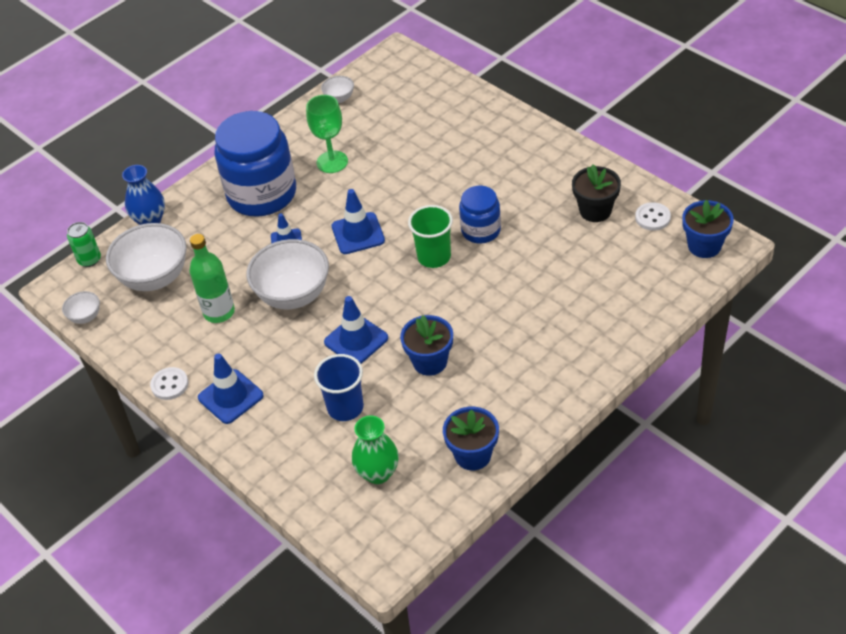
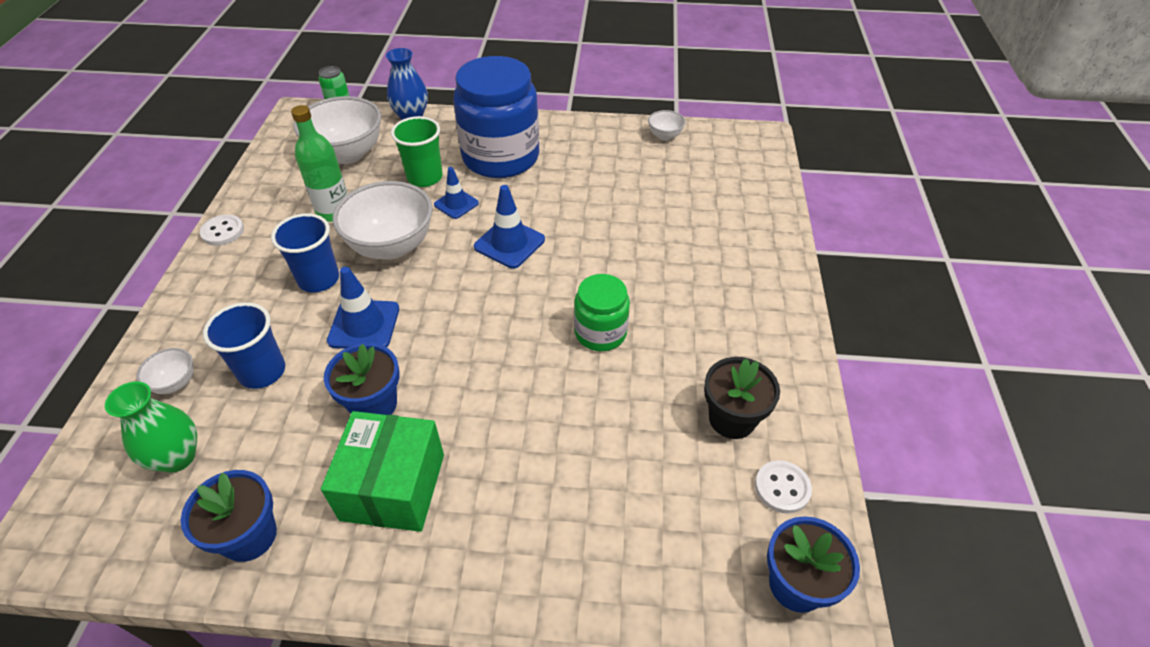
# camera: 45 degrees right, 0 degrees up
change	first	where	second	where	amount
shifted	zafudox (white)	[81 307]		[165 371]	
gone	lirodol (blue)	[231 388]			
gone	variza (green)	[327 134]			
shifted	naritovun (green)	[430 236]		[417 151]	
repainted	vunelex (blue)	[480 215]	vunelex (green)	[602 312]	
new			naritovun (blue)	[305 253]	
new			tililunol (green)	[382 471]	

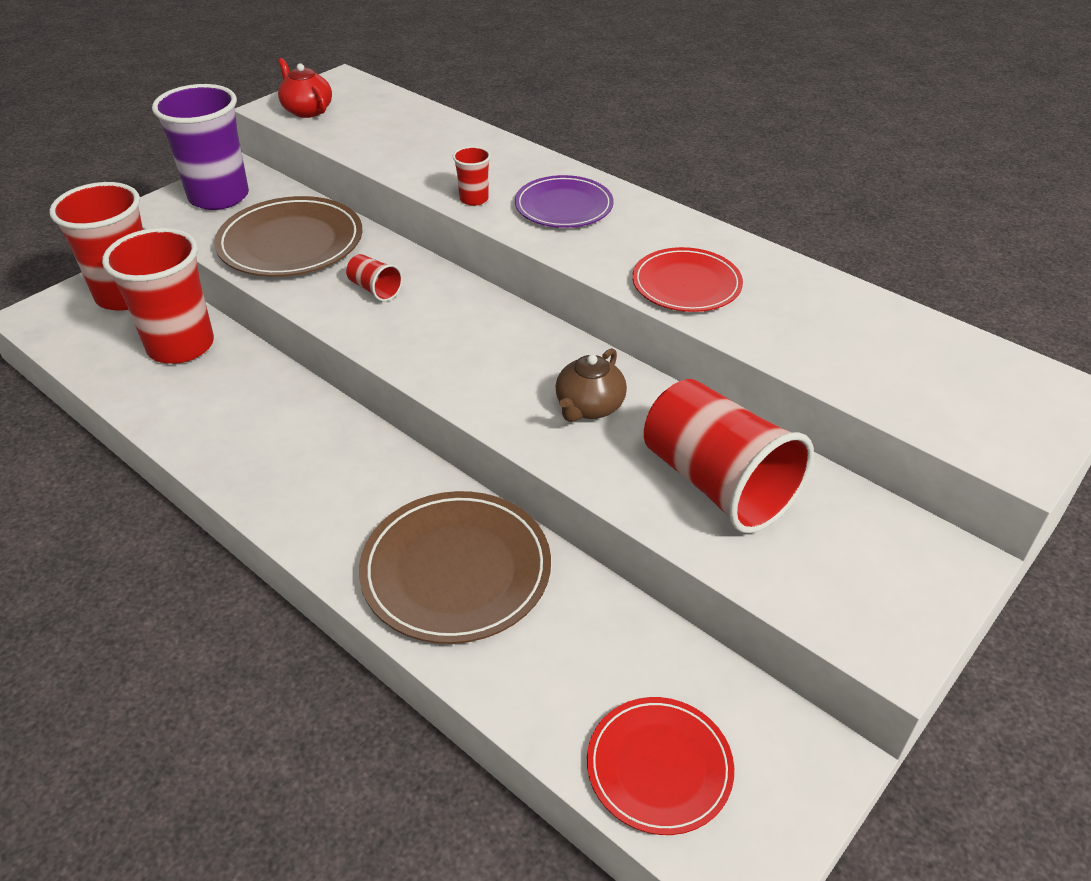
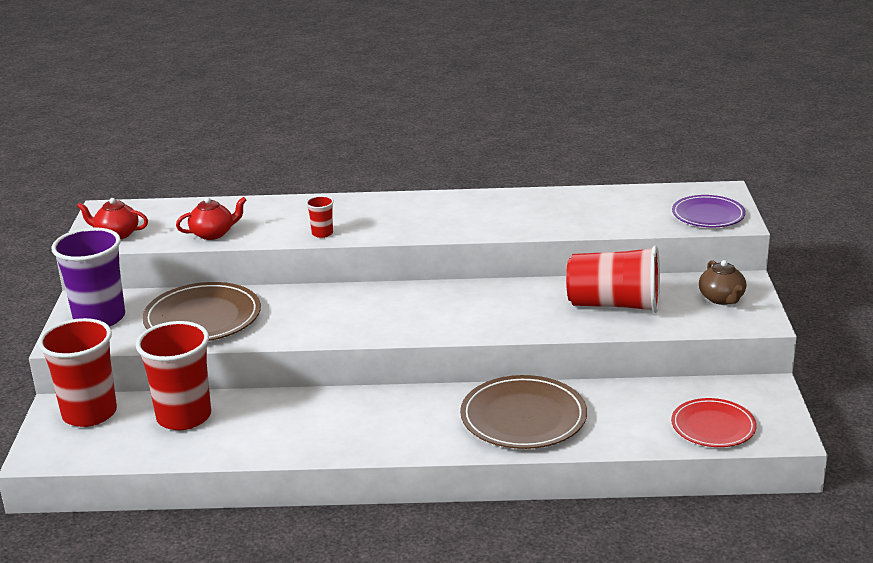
# camera: 40 degrees left, 15 degrees down
change	first	where	second	where	amount
gone	naritovun (red)	[374 277]			
shifted	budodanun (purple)	[564 201]		[709 211]	
shifted	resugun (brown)	[591 385]		[722 282]	
gone	budodanun (red)	[687 279]			
new			resugun (red)	[211 218]	

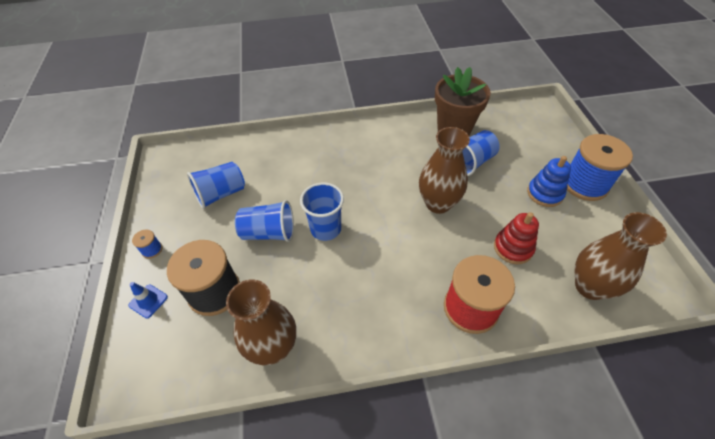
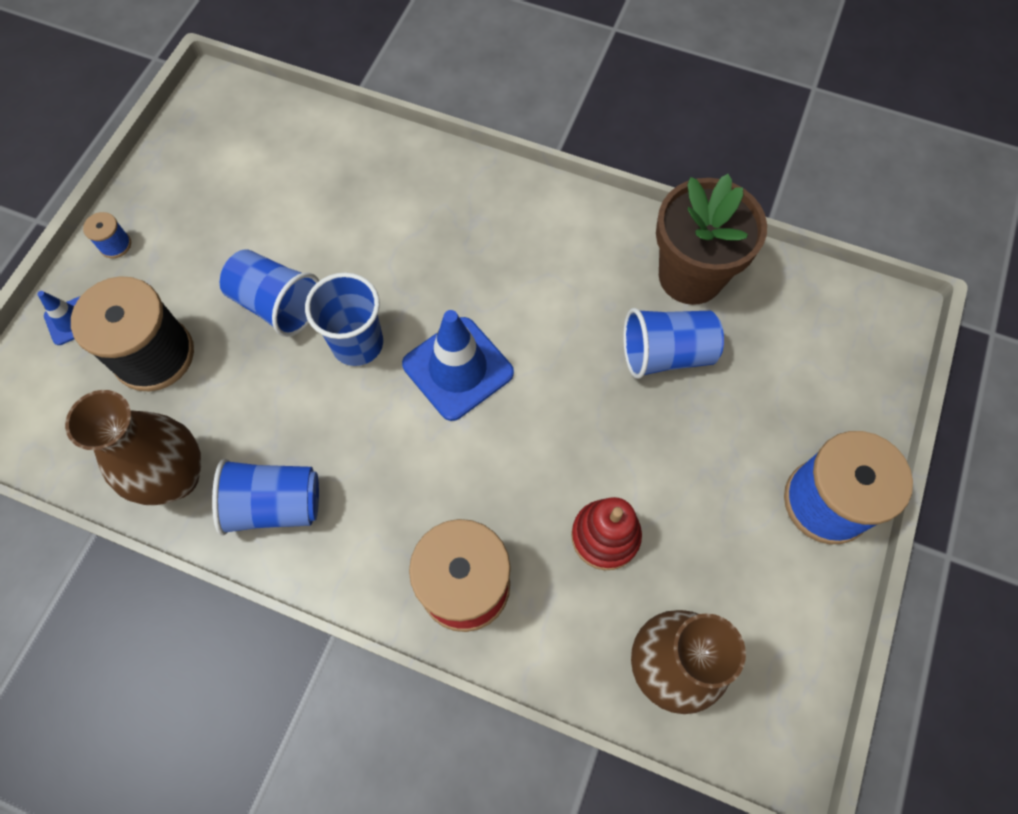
# camera: 30 degrees right, 15 degrees up
change	first	where	second	where	amount
shifted	naritovun (blue)	[216 185]		[265 496]	
gone	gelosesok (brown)	[444 170]			
gone	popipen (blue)	[549 181]			
new			lirodol (blue)	[458 365]	

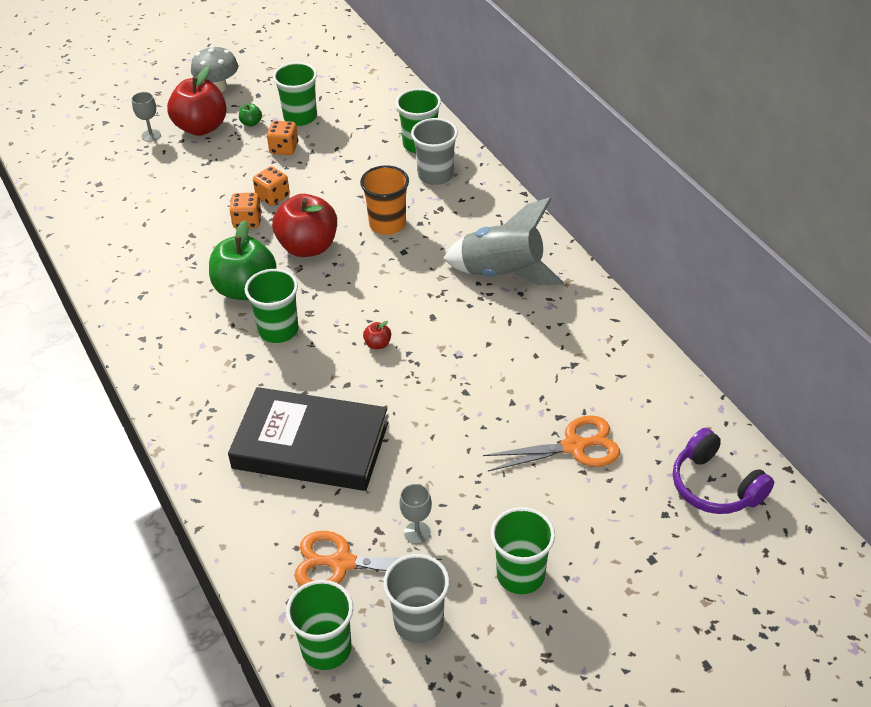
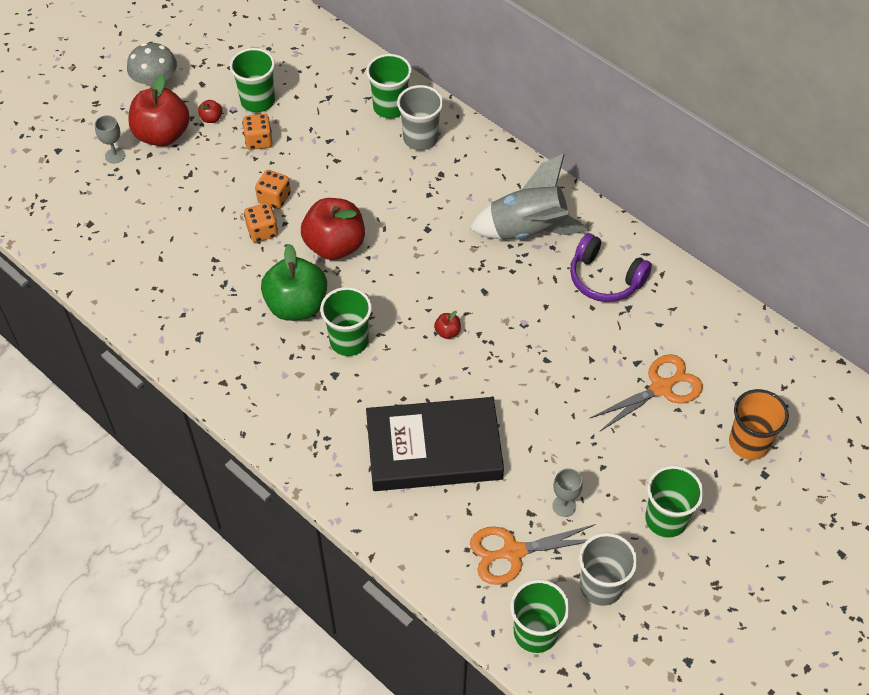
# camera: 20 degrees left, 10 degrees up
change	first	where	second	where	amount
repainted	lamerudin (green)	[250 115]	lamerudin (red)	[210 111]	
shifted	naritovun (orange)	[384 200]		[759 424]	
shifted	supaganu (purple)	[723 471]		[611 267]	

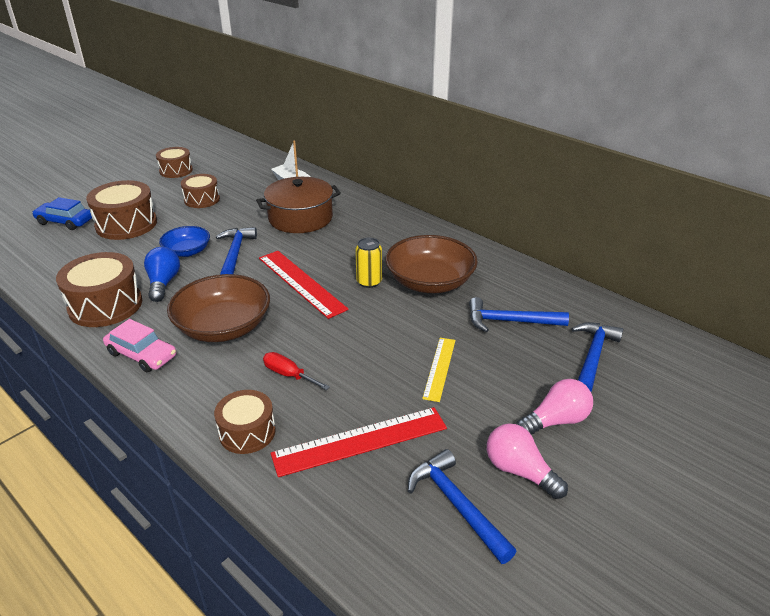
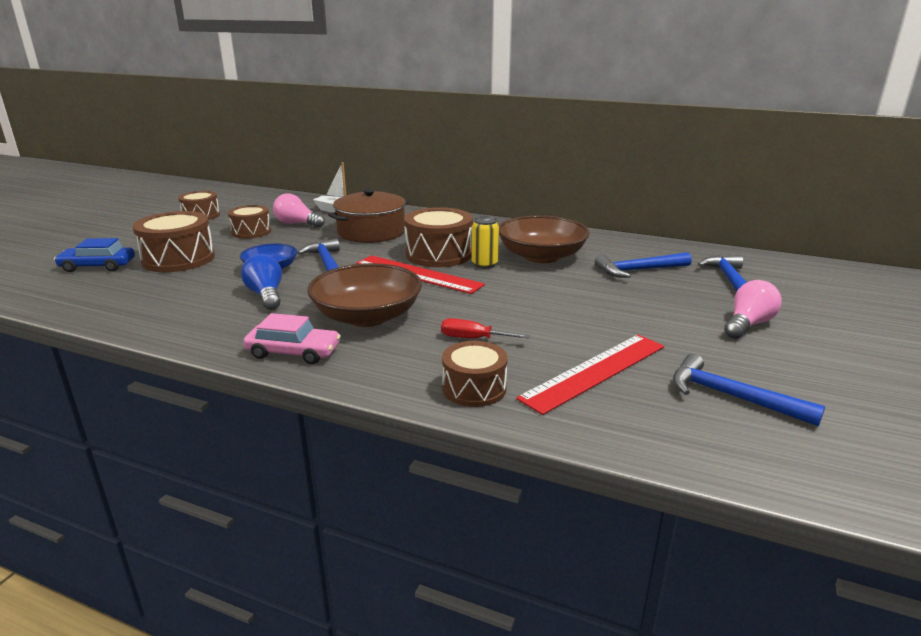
# camera: 20 degrees left, 10 degrees down
change	first	where	second	where	amount
shifted	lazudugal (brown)	[99 289]		[438 237]	
gone	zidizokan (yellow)	[438 370]			
shifted	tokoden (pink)	[527 461]		[299 210]	

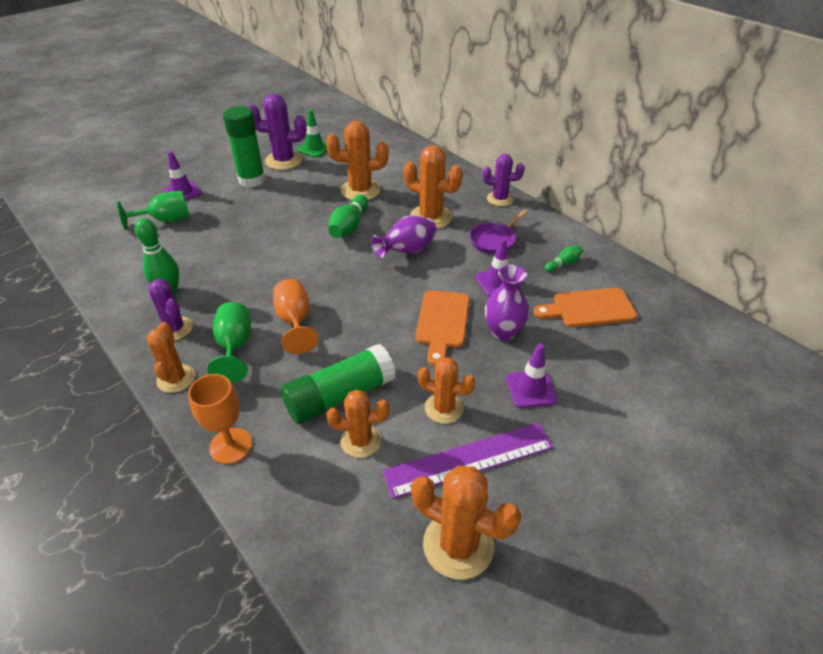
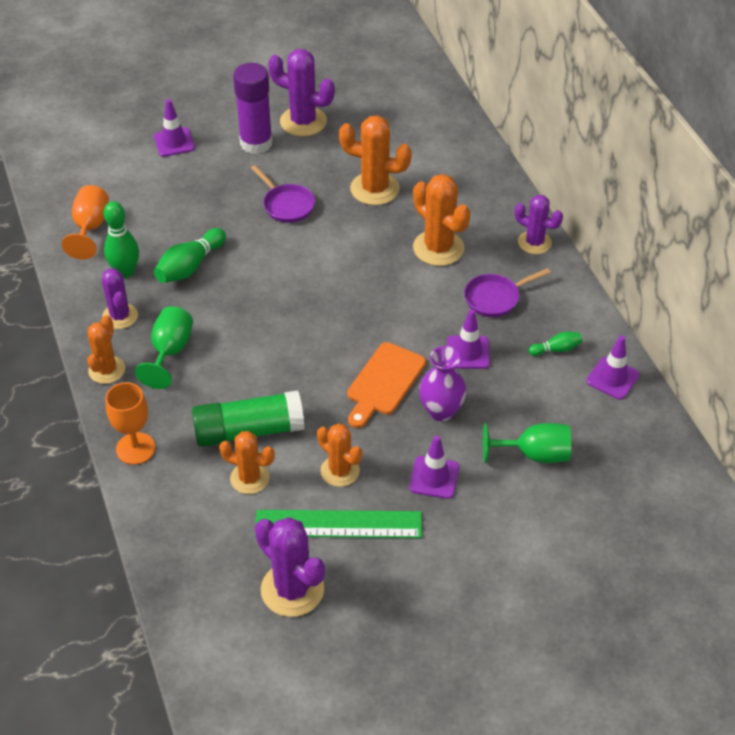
# camera: 20 degrees right, 5 degrees up
change	first	where	second	where	amount
shifted	variza (green)	[153 210]		[527 443]	
repainted	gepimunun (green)	[244 147]	gepimunun (purple)	[253 108]	
shifted	variza (orange)	[296 316]		[85 222]	
gone	lirodol (green)	[312 133]			
shifted	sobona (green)	[348 216]		[190 255]	
gone	gelosesok (purple)	[404 237]			
repainted	zidizokan (purple)	[468 461]	zidizokan (green)	[338 524]	
repainted	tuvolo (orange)	[466 523]	tuvolo (purple)	[290 567]	
gone	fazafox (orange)	[585 307]			
new			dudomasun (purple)	[283 194]	
new			lirodol (purple)	[613 367]	

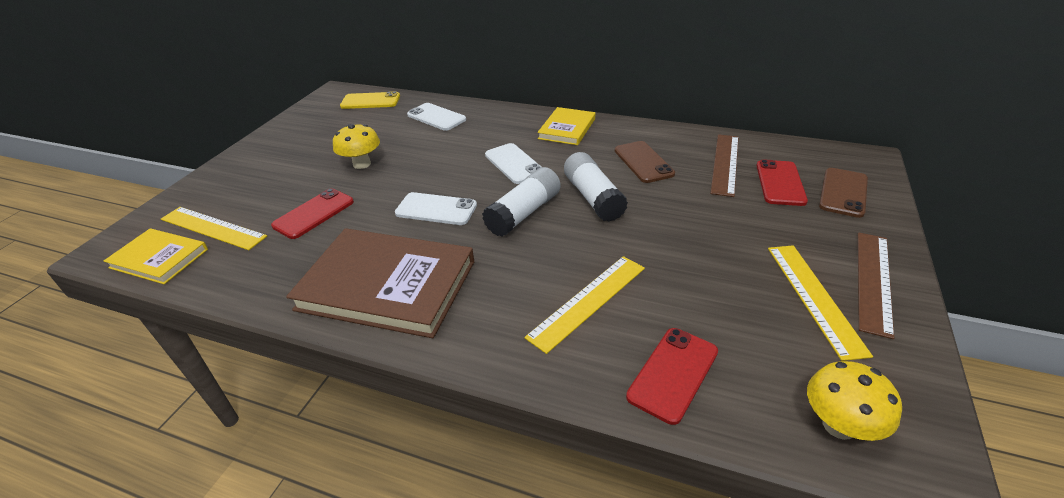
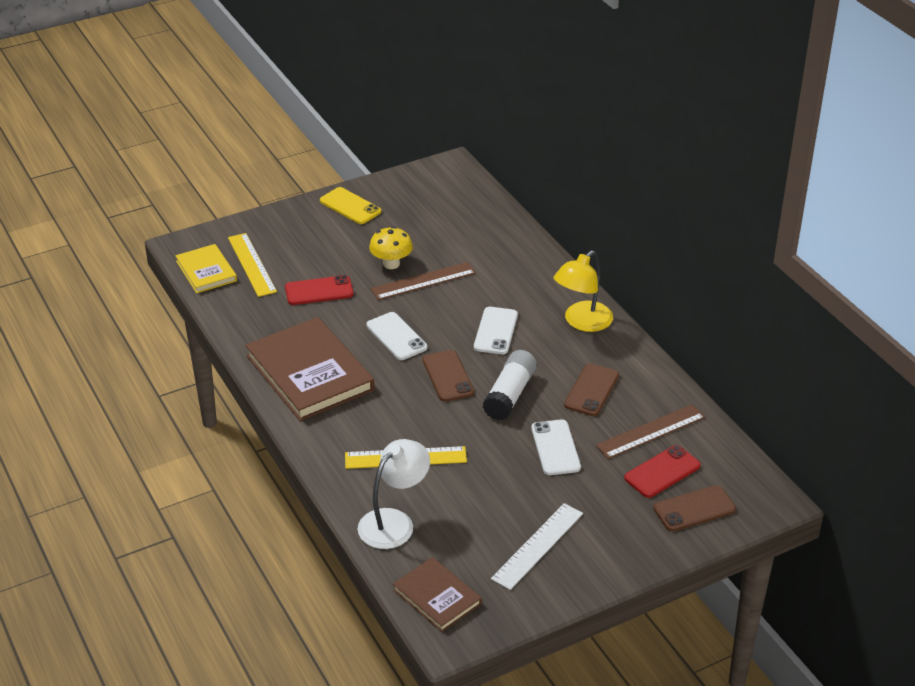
# camera: 40 degrees right, 0 degrees up
change	first	where	second	where	amount
shifted	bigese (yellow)	[370 100]		[350 205]	
shifted	bigese (white)	[436 117]		[556 447]	
swapped	gepimunun (white)	[521 202]	bigese (brown)	[448 376]	
swapped	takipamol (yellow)	[566 126]	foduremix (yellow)	[583 291]	
swapped	bigese (red)	[672 376]	foduremix (white)	[393 494]	
repainted	zidizokan (yellow)	[820 303]	zidizokan (white)	[537 546]	
swapped	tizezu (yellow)	[854 401]	takipamol (brown)	[437 594]	
shifted	zidizokan (brown)	[876 285]		[423 281]	

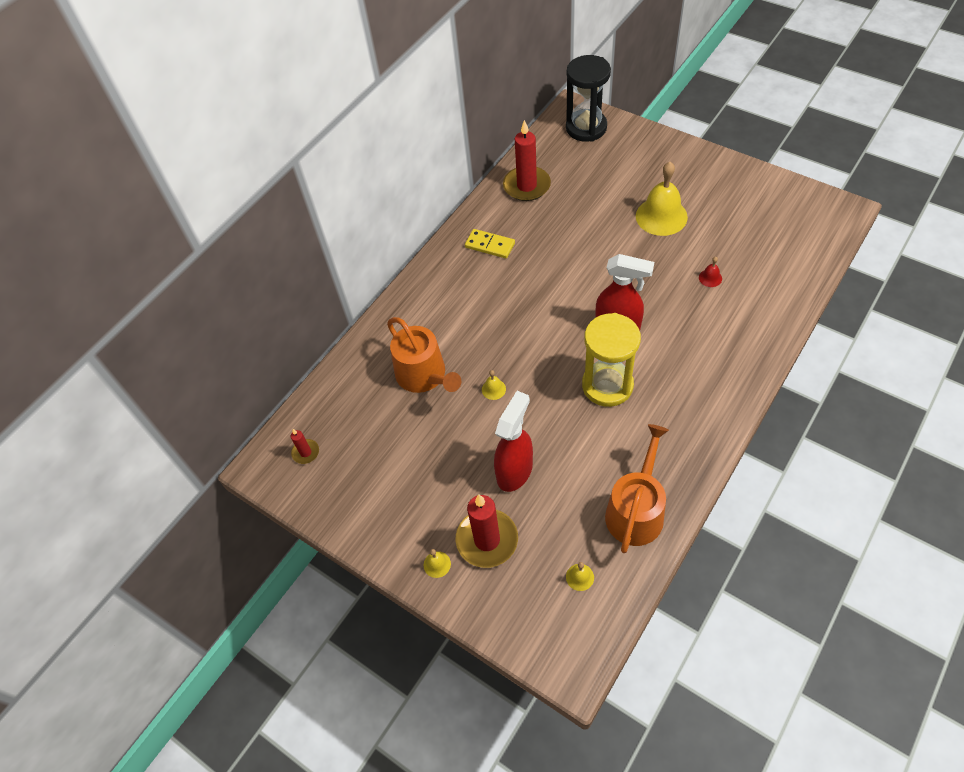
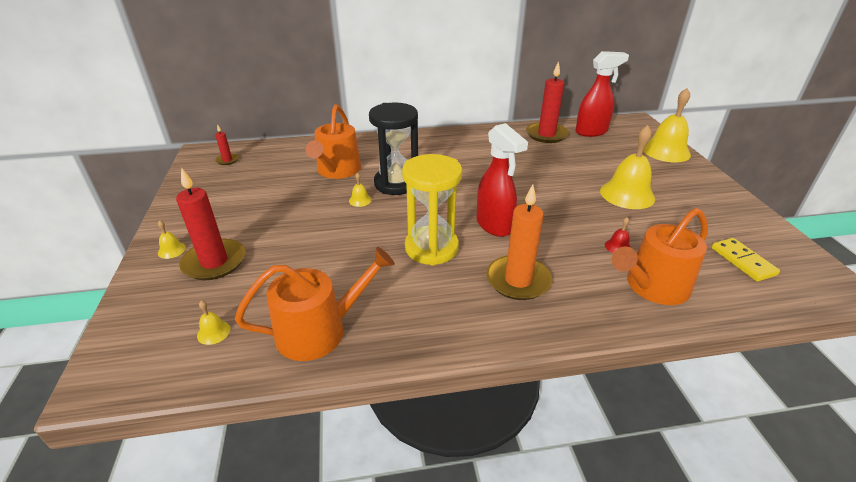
# camera: 40 degrees right, 20 degrees down
change	first	where	second	where	amount
shifted	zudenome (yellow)	[490 244]		[746 259]	
shifted	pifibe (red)	[513 441]		[602 94]	
shifted	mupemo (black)	[588 98]		[393 149]	
new			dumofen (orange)	[519 242]	
new			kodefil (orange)	[660 256]	
new			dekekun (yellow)	[667 125]	

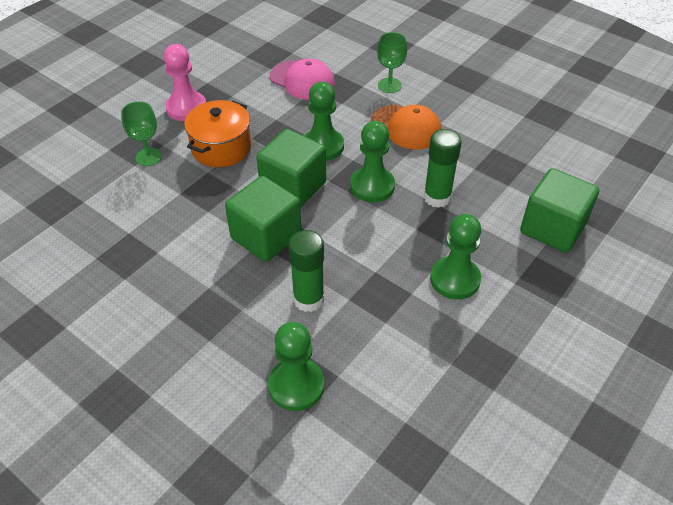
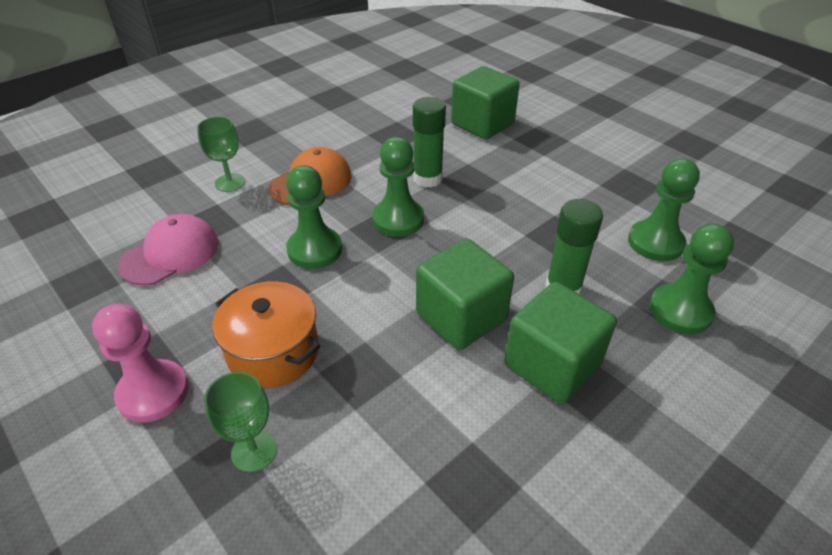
# camera: 80 degrees left, 5 degrees down
change	first	where	second	where	amount
shifted	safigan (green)	[291 168]		[560 343]	
shifted	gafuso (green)	[455 257]		[664 210]	

